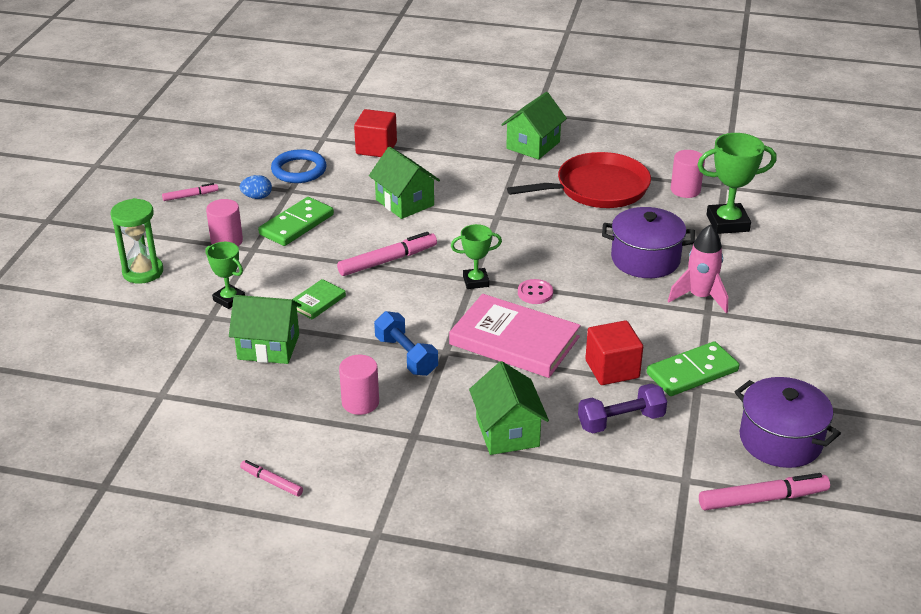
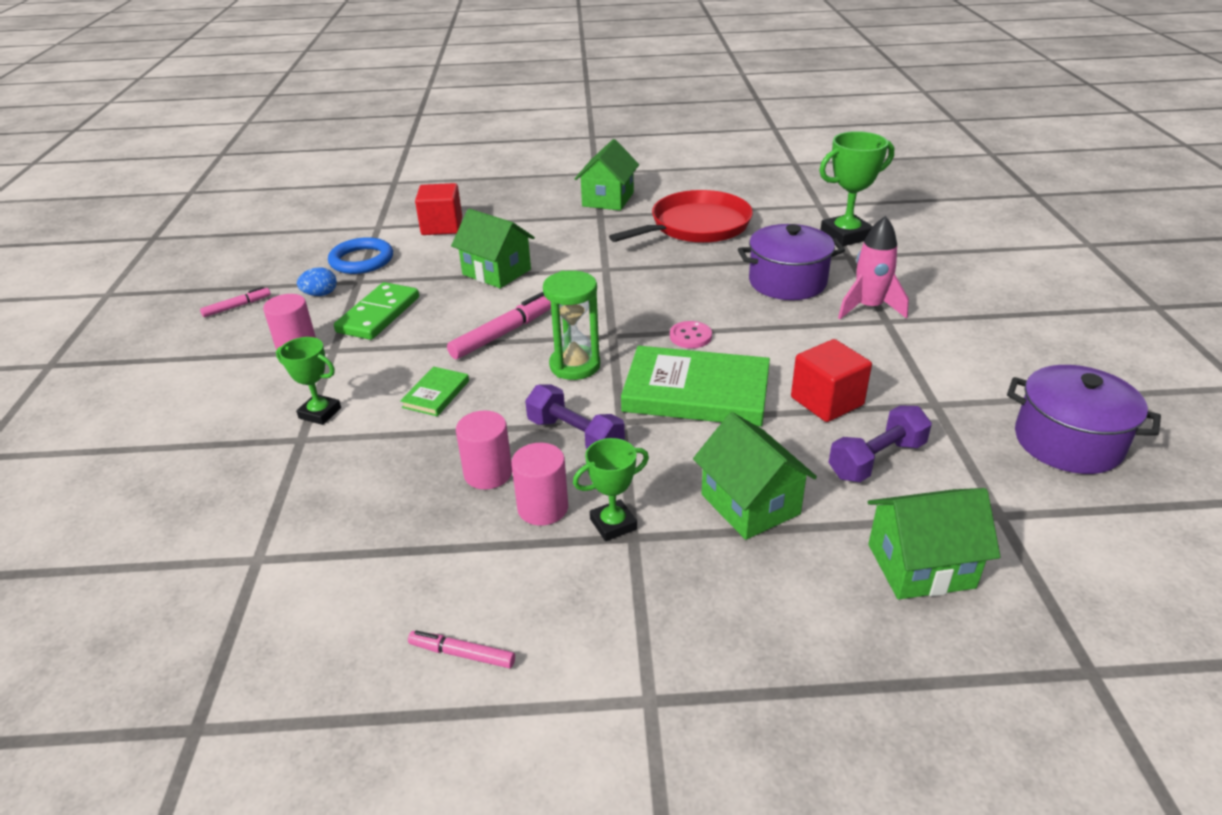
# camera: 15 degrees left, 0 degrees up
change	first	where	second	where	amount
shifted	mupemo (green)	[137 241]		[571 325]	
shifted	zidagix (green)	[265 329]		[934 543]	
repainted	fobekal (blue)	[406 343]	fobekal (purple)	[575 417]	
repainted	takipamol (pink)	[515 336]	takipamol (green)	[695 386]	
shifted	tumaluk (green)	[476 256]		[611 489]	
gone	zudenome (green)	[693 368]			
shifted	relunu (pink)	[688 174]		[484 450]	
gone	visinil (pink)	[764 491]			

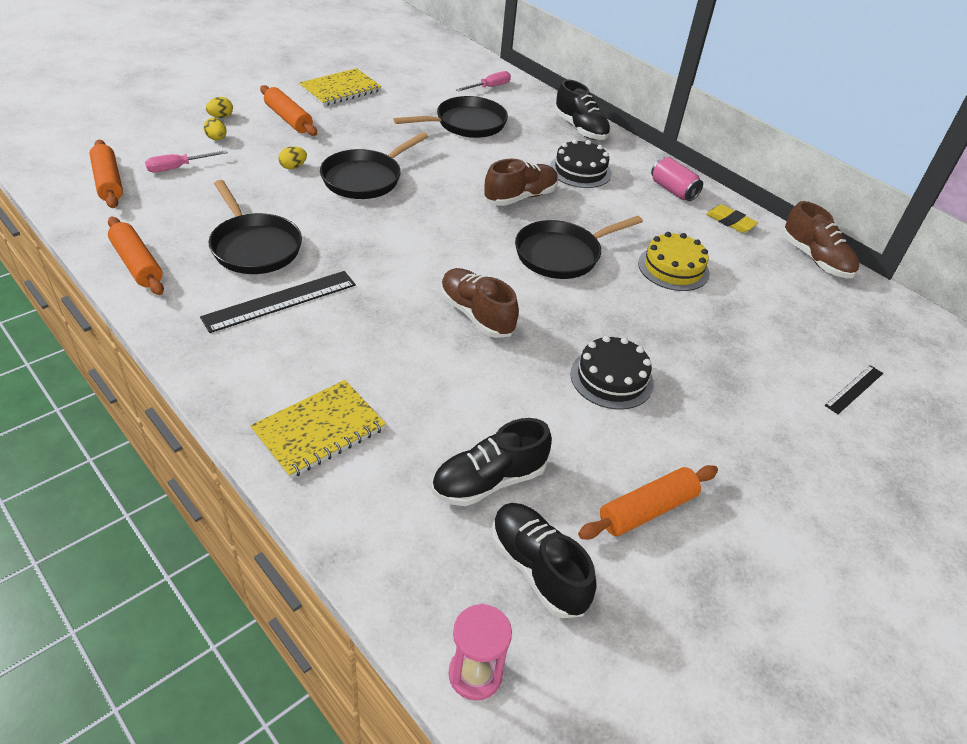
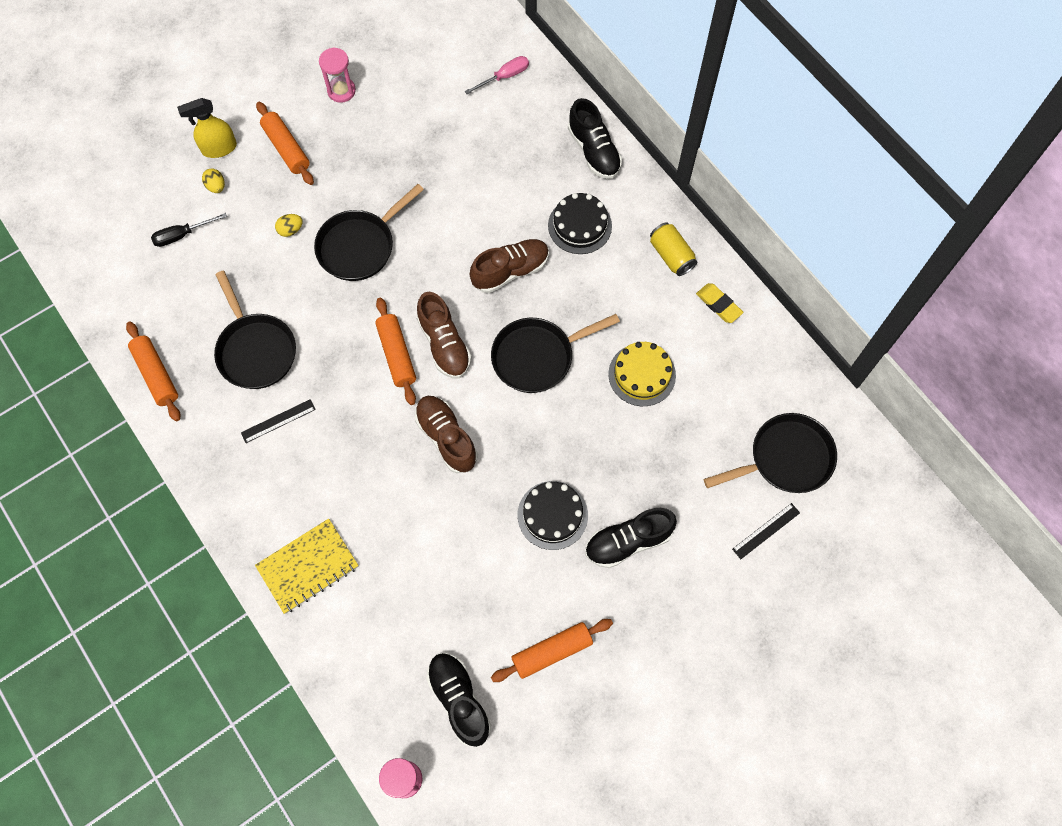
# camera: 10 degrees right, 25 degrees up
change	first	where	second	where	amount
shifted	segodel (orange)	[106 174]		[395 351]	
repainted	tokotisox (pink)	[186 161]	tokotisox (black)	[189 230]	
scaled	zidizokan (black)	[278 302]		[278 421]	x0.57
swapped	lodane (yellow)	[219 107]	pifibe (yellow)	[207 128]	
swapped	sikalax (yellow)	[340 87]	mupemo (pink)	[337 75]	
shifted	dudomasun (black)	[450 117]		[770 453]	
shifted	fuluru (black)	[492 462]		[631 538]	
repainted	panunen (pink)	[677 179]	panunen (yellow)	[673 249]	
shifted	fuluru (brown)	[821 239]		[444 335]	

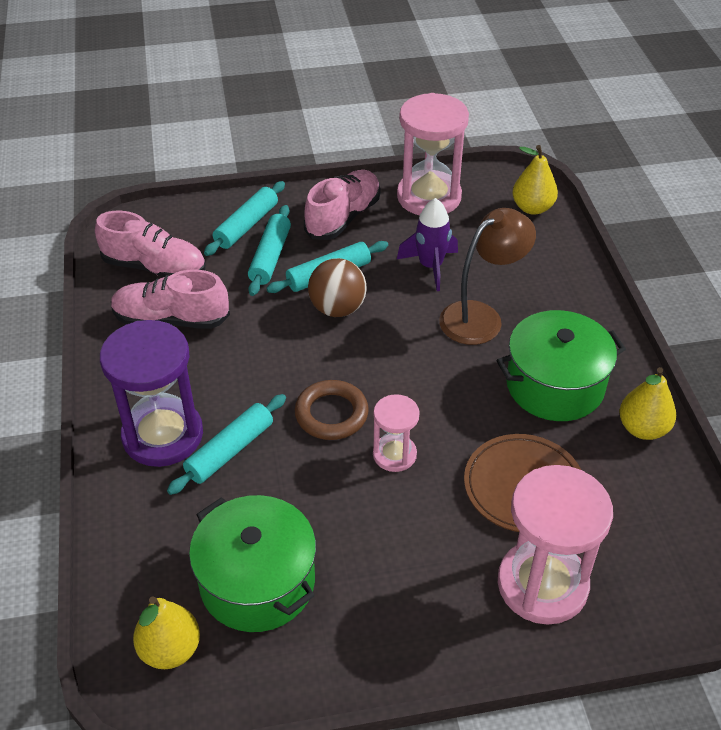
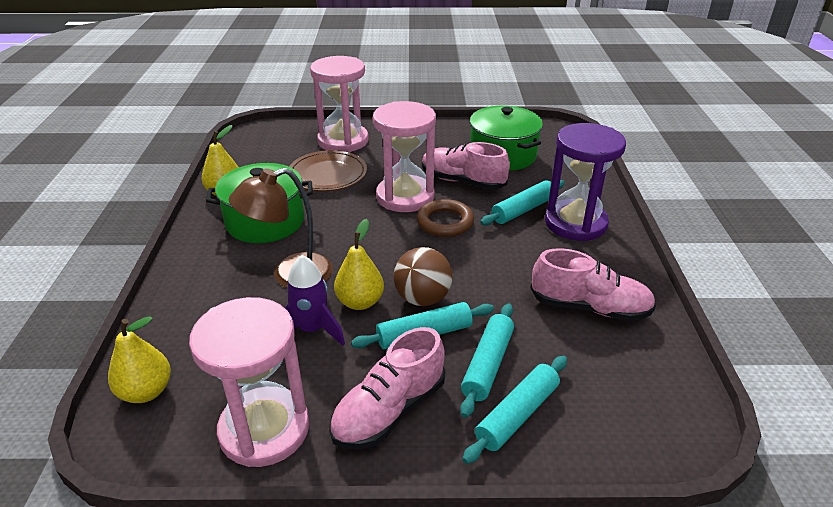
# camera: 170 degrees left, 10 degrees down
change	first	where	second	where	amount
shifted	fuluru (pink)	[150 244]		[466 166]	
shifted	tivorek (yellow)	[166 632]		[359 264]	
scaled	mupemo (pink)	[396 433]		[404 156]	x1.86

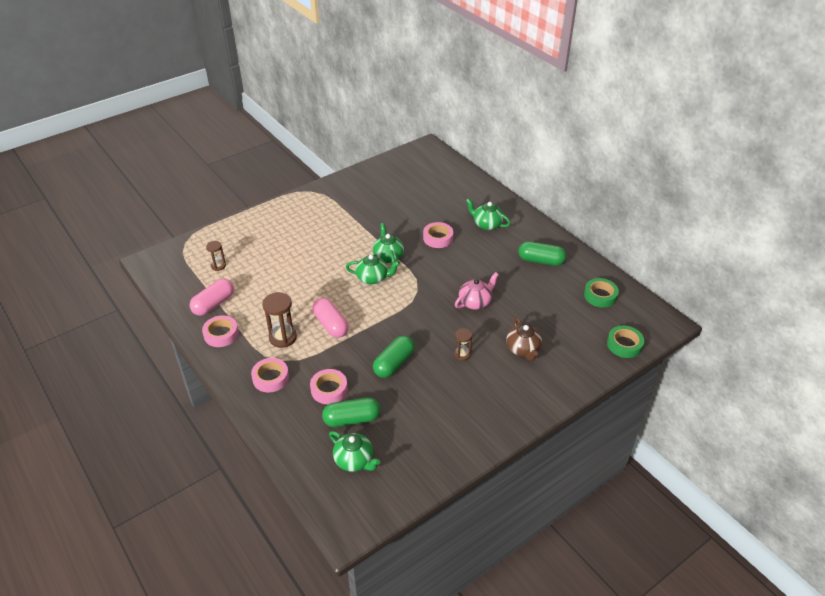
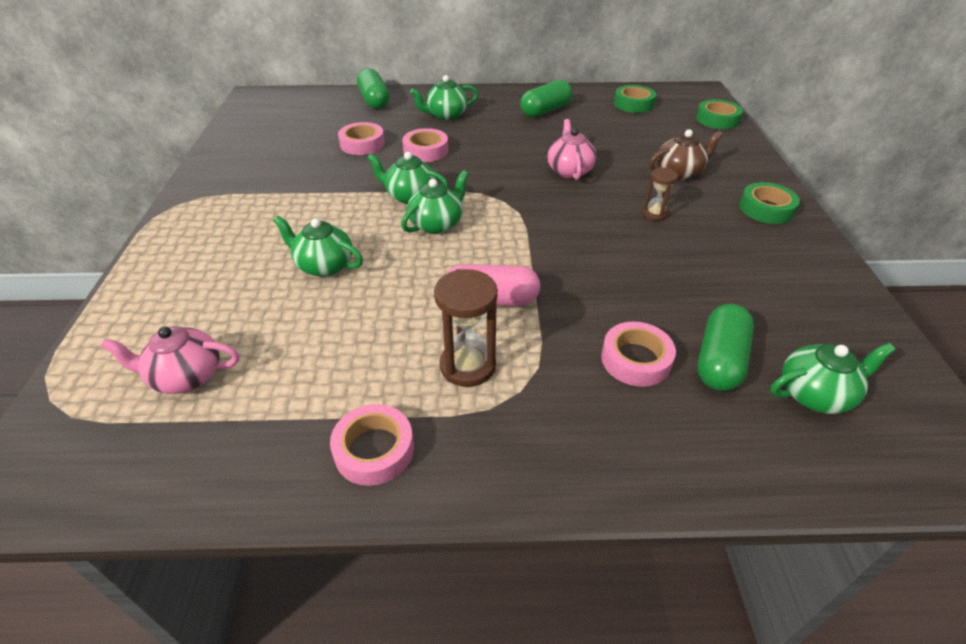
# camera: 55 degrees left, 0 degrees up
change	first	where	second	where	amount
gone	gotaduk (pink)	[212 297]			
swapped	mupemo (brown)	[216 256]	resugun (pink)	[170 360]	
shifted	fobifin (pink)	[270 375]		[361 138]	
shifted	gotaduk (green)	[394 356]		[373 88]	
rotated	resugun (brown)	[524 339]		[686 154]	45 degrees counterclockwise
new			resugun (green)	[318 246]	
new			fobifin (green)	[769 203]	

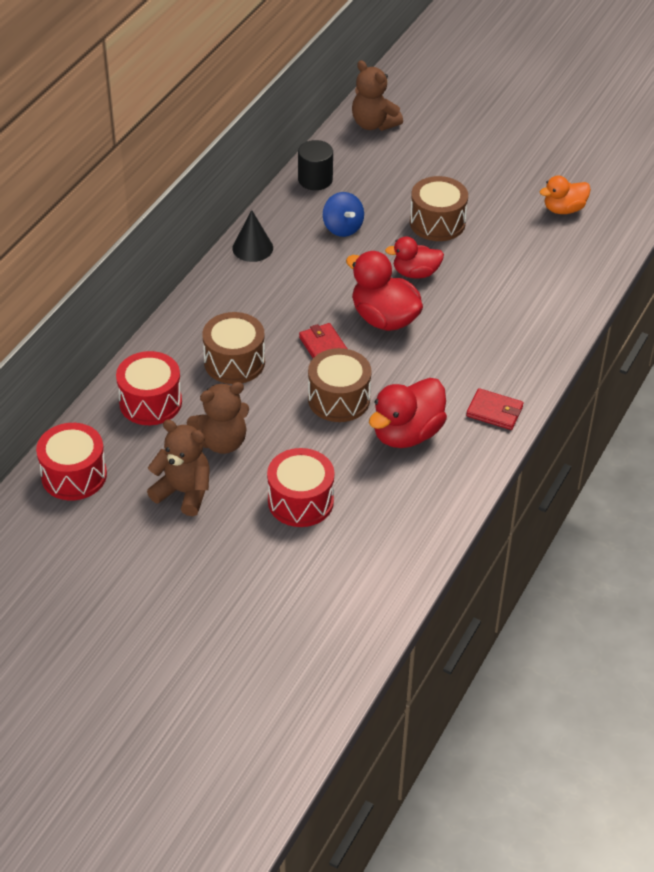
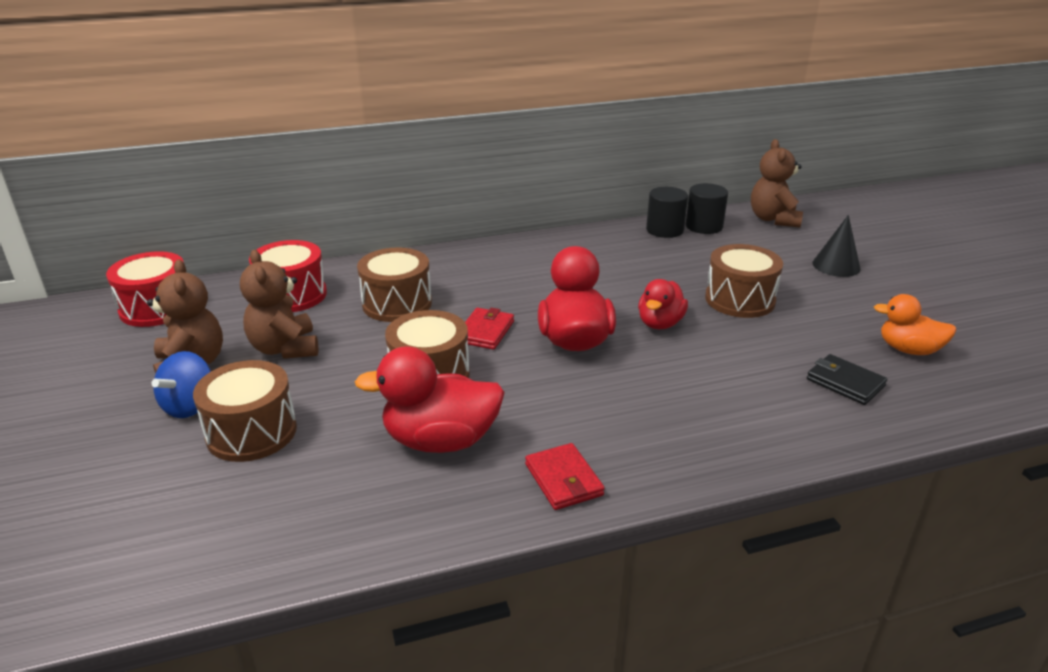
# camera: 45 degrees right, 15 degrees down
change	first	where	second	where	amount
rotated	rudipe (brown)	[218 418]		[279 304]	45 degrees clockwise
shifted	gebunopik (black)	[252 236]		[836 246]	
repainted	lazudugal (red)	[300 487]	lazudugal (brown)	[245 411]	
shifted	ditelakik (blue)	[343 214]		[181 384]	
rotated	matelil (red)	[414 257]		[663 304]	105 degrees counterclockwise
new			relunu (black)	[707 208]	
new			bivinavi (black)	[847 379]	

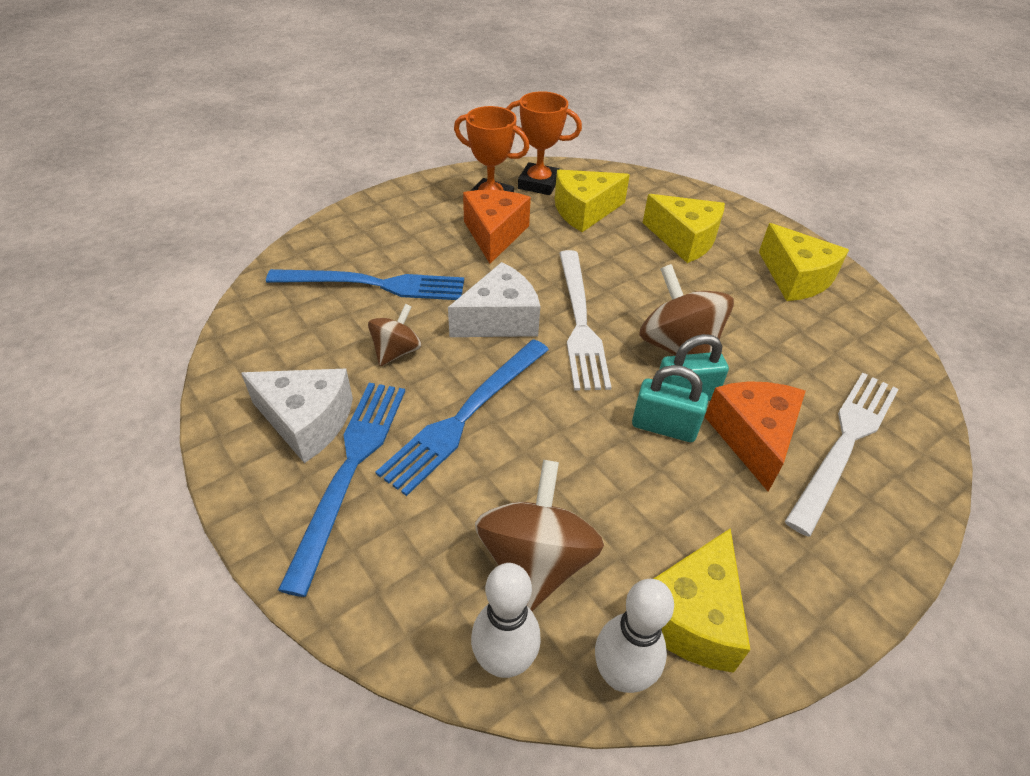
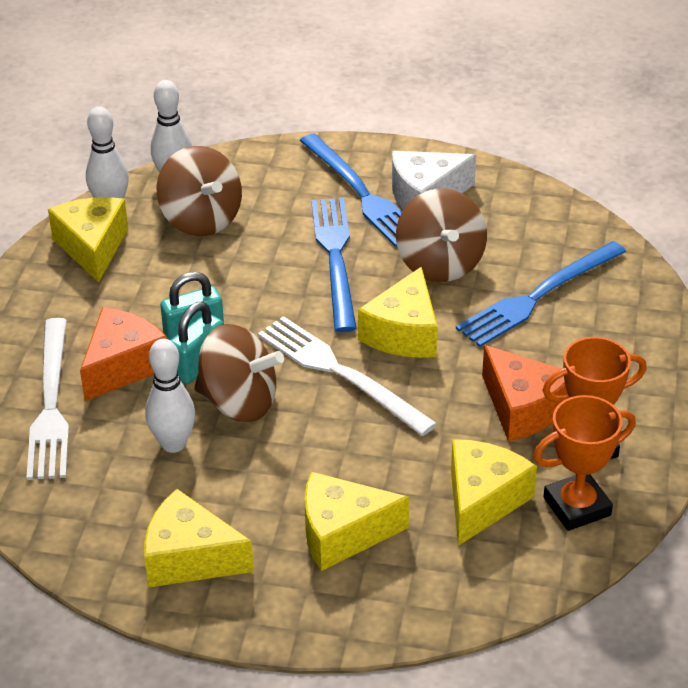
# camera: 140 degrees right, 5 degrees down
change	first	where	second	where	amount
scaled	ditelakik (brown)	[394 335]		[441 235]	x1.71
repainted	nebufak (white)	[494 299]	nebufak (yellow)	[398 312]	
rotated	nebufak (orange)	[755 436]		[124 354]	105 degrees counterclockwise
new			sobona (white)	[170 396]	

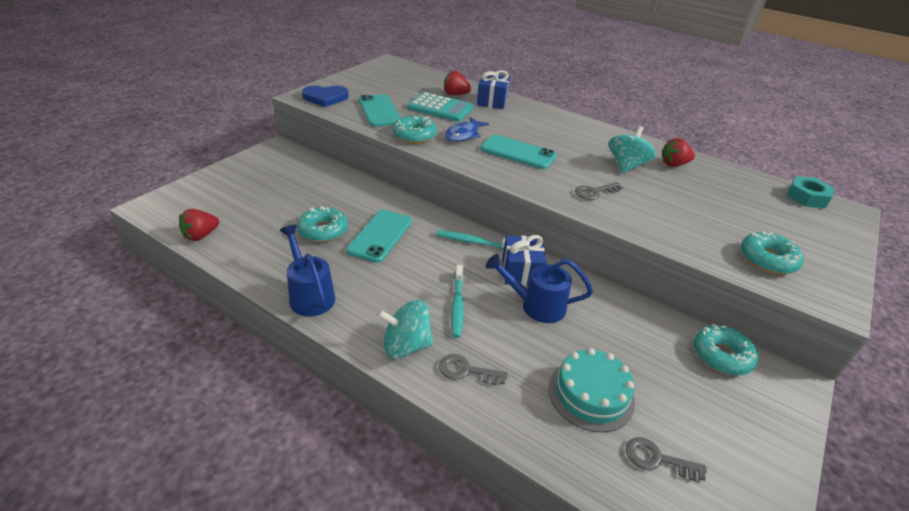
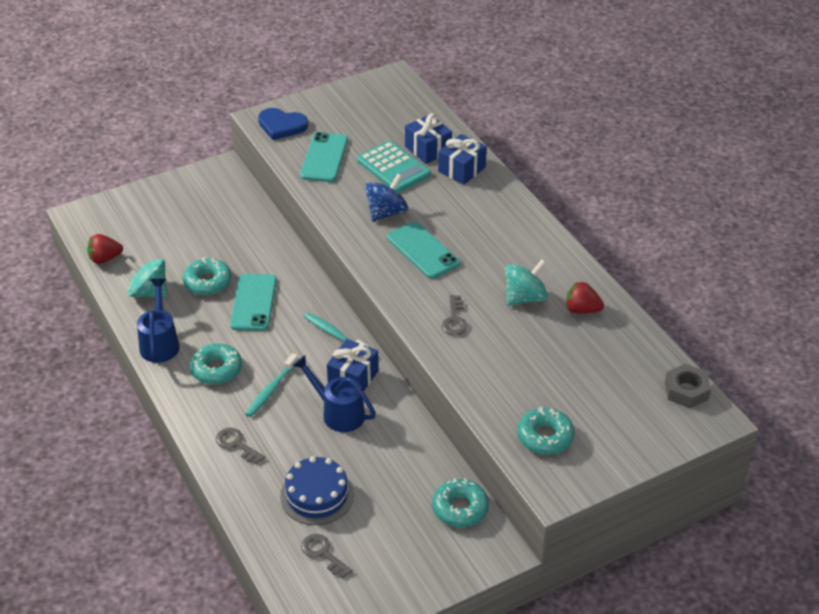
# camera: 30 degrees right, 5 degrees up
change	first	where	second	where	amount
rotated	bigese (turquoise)	[379 236]		[253 302]	45 degrees counterclockwise
shifted	ditelakik (turquoise)	[405 329]		[146 278]	
shifted	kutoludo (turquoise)	[414 130]		[216 364]	
swapped	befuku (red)	[457 83]	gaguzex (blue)	[428 138]	
swapped	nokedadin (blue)	[467 129]	ditelakik (blue)	[386 198]	
repainted	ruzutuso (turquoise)	[591 390]	ruzutuso (blue)	[317 490]	
rotated	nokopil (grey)	[599 191]		[455 315]	90 degrees counterclockwise
repainted	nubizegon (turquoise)	[810 192]	nubizegon (grey)	[688 385]	

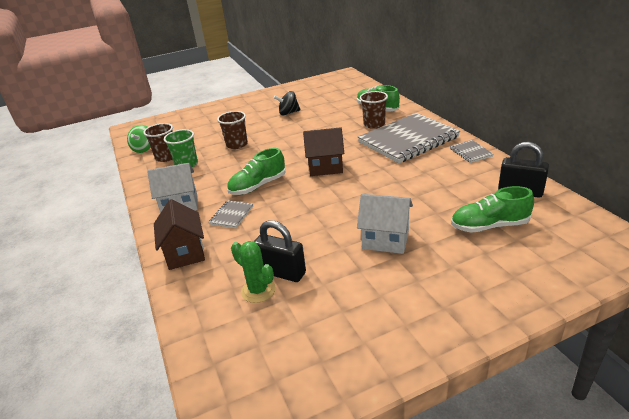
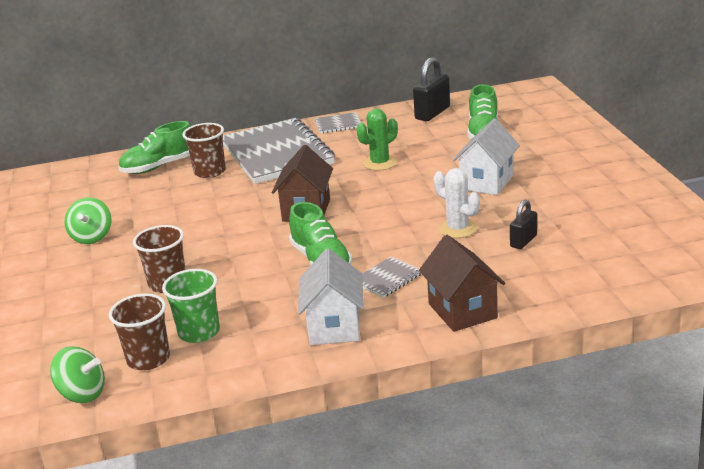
# camera: 80 degrees left, 5 degrees down
change	first	where	second	where	amount
rotated	zidagix (brown)	[179 234]		[462 283]	75 degrees clockwise
rotated	sikalax (grey)	[231 214]		[391 277]	75 degrees counterclockwise
shifted	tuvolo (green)	[253 272]		[377 140]	
scaled	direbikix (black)	[280 251]		[523 224]	x0.61
repainted	ditelakik (black)	[287 103]	ditelakik (green)	[88 220]	
new			tuvolo (white)	[456 203]	

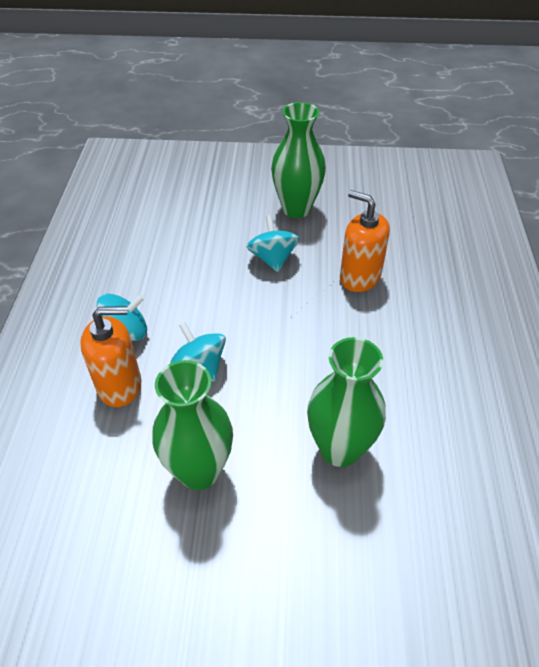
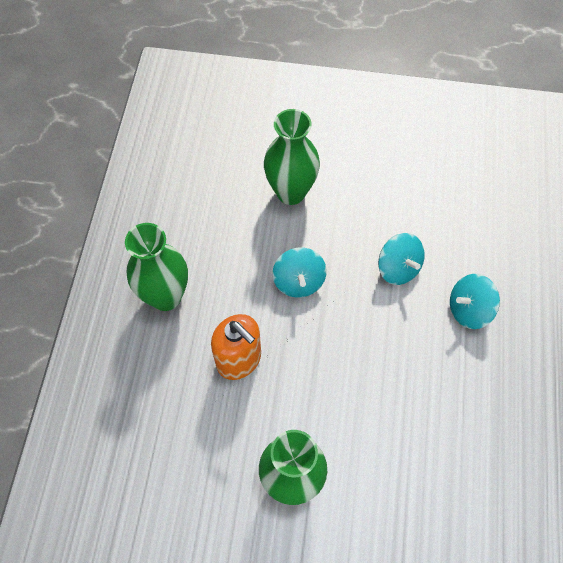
# camera: 175 degrees left, 15 degrees up
change	first	where	second	where	amount
gone	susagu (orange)	[110 356]			
shifted	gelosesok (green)	[192 425]		[156 267]	
shifted	ditelakik (turquoise)	[273 243]		[300 273]	

